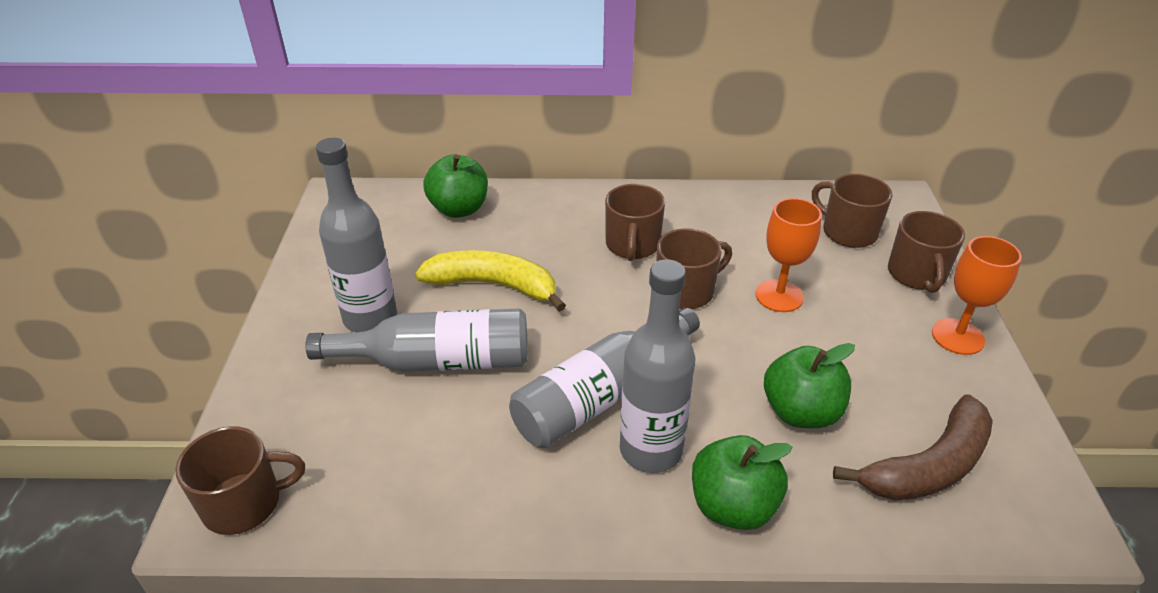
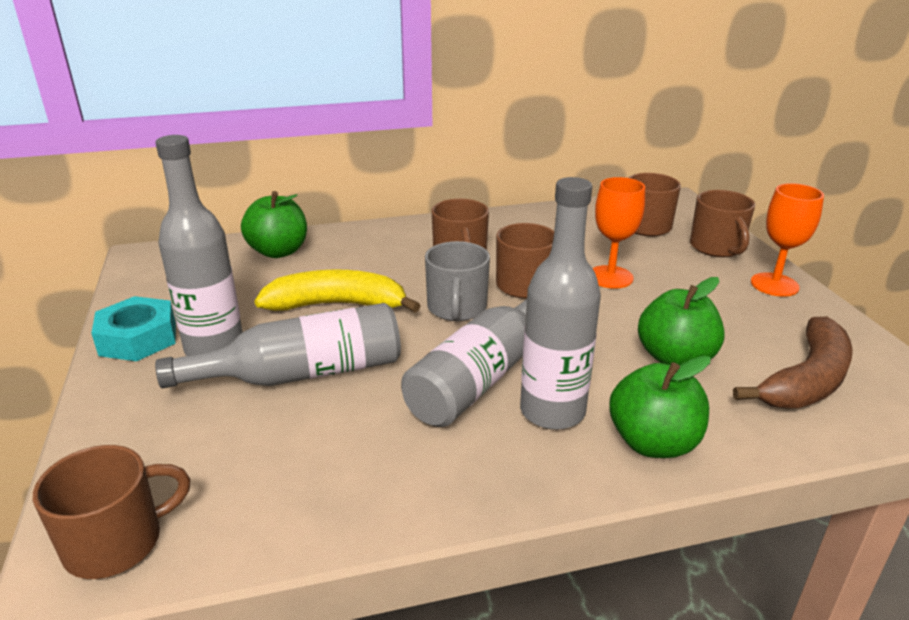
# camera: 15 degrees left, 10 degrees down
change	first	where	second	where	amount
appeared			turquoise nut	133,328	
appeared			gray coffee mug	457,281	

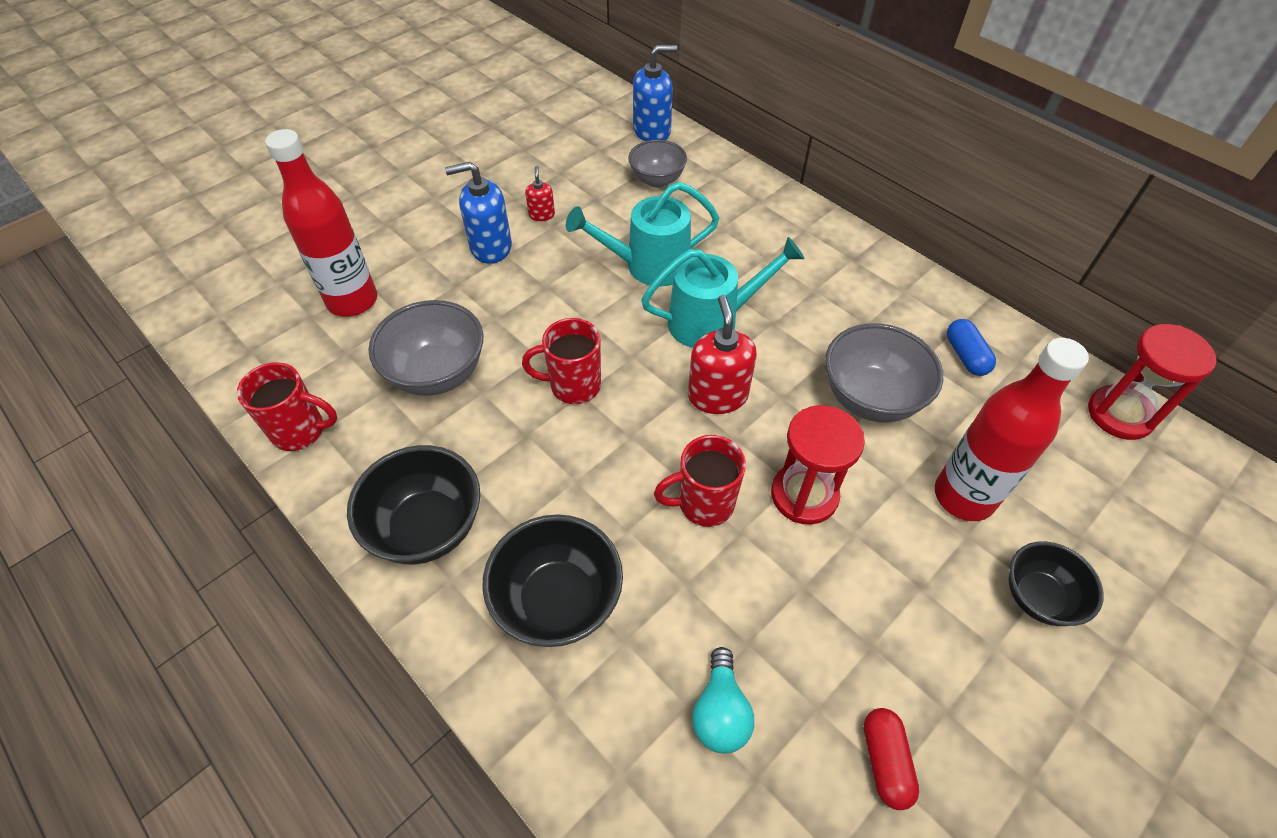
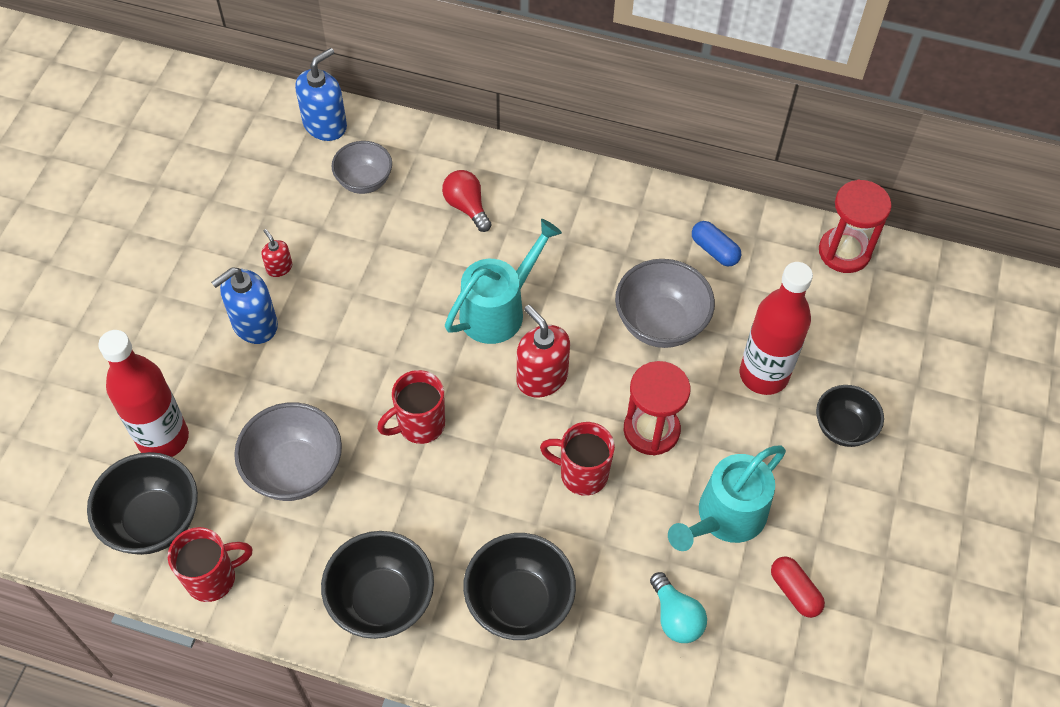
# camera: 30 degrees left, 5 degrees up
change	first	where	second	where	amount
appeared			jet-black deep dish	142,503	
appeared			red light bulb	467,201	
spun	red coffee mug	700,481		577,459	60 degrees clockwise
relocated	turquoise sprinkling can	642,234		727,498	

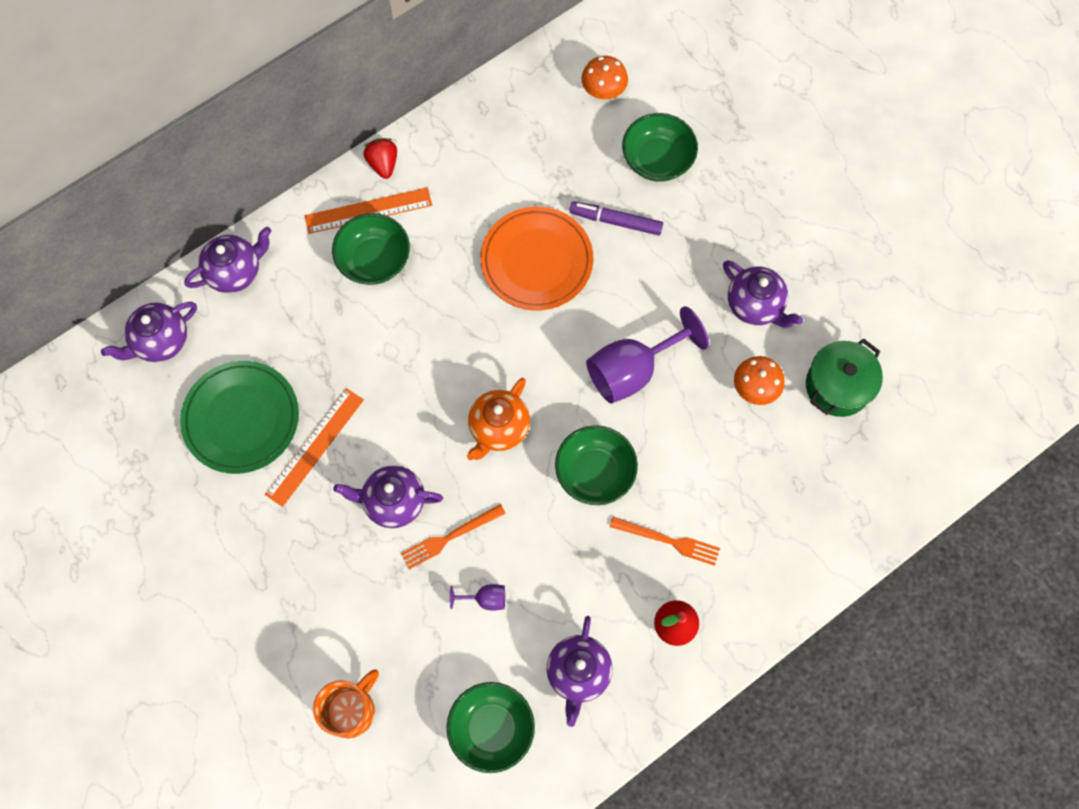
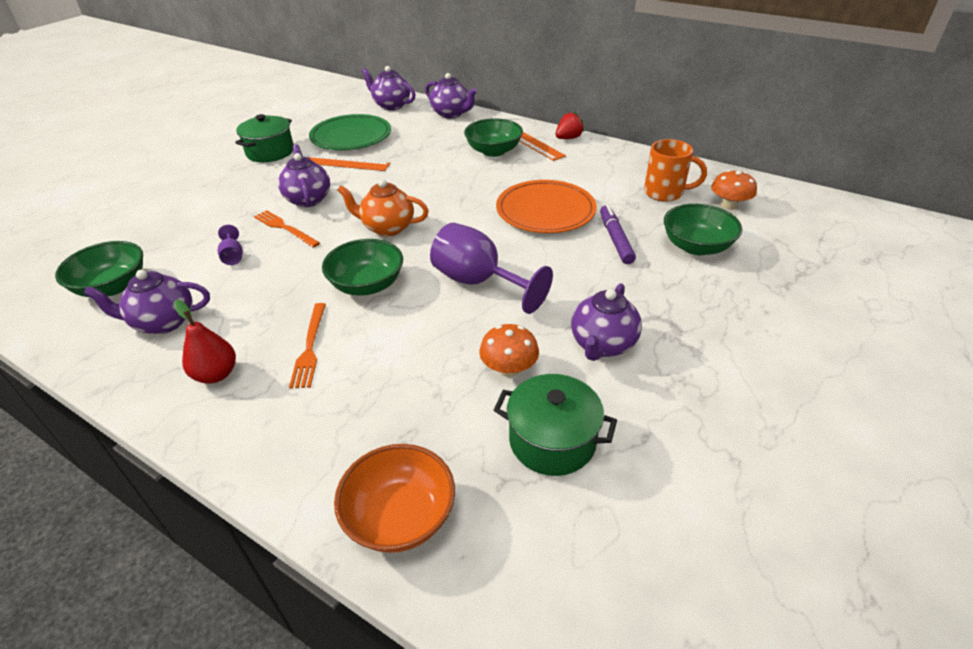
# camera: 70 degrees right, 30 degrees down
change	first	where	second	where	amount
appeared			emerald pot	264,138	
appeared			orange-coloured deep dish	394,498	
relocated	orange-coloured coffee mug	346,703		675,170	

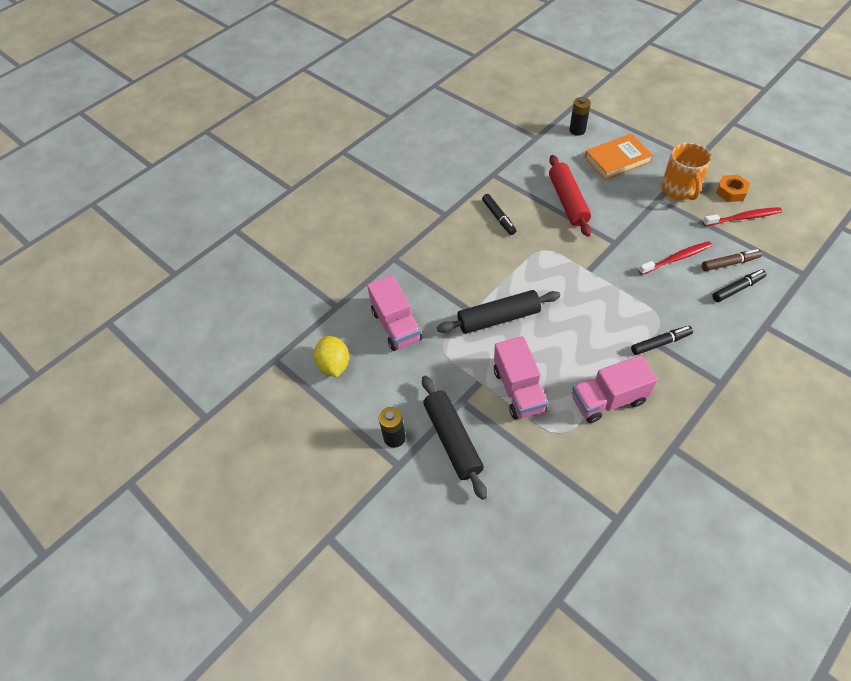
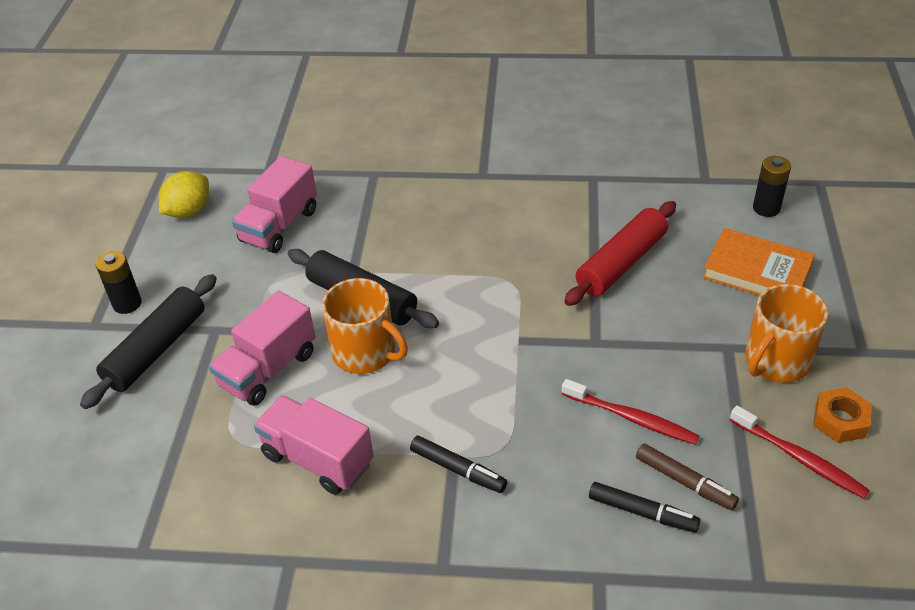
# camera: 50 degrees right, 10 degrees down
change	first	where	second	where	amount
appeared			orange-coloured coffee mug	365,326	
missing	jet-black felt pen	499,214			

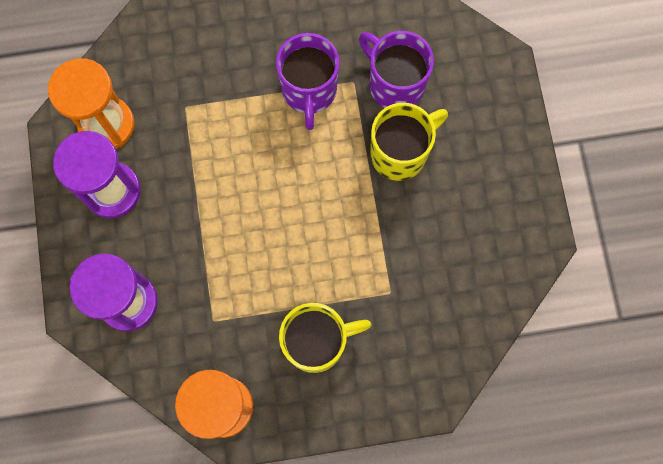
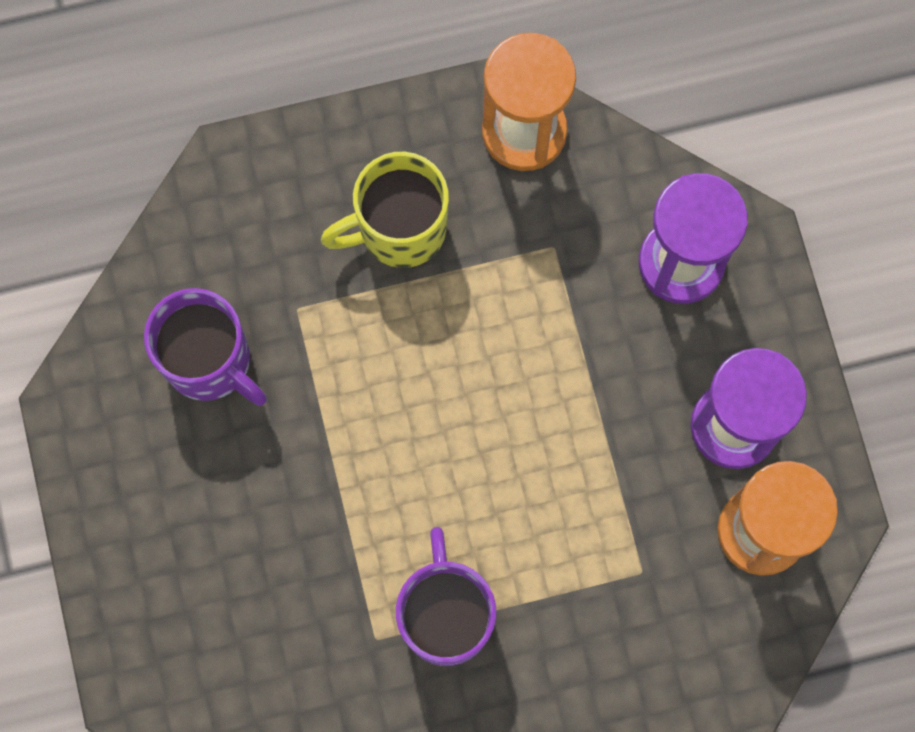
# camera: 175 degrees right, 0 degrees up
change	first	where	second	where	amount
relocated	royal purple coffee mug	396,69		205,347	
missing	bright yellow coffee mug	409,142			

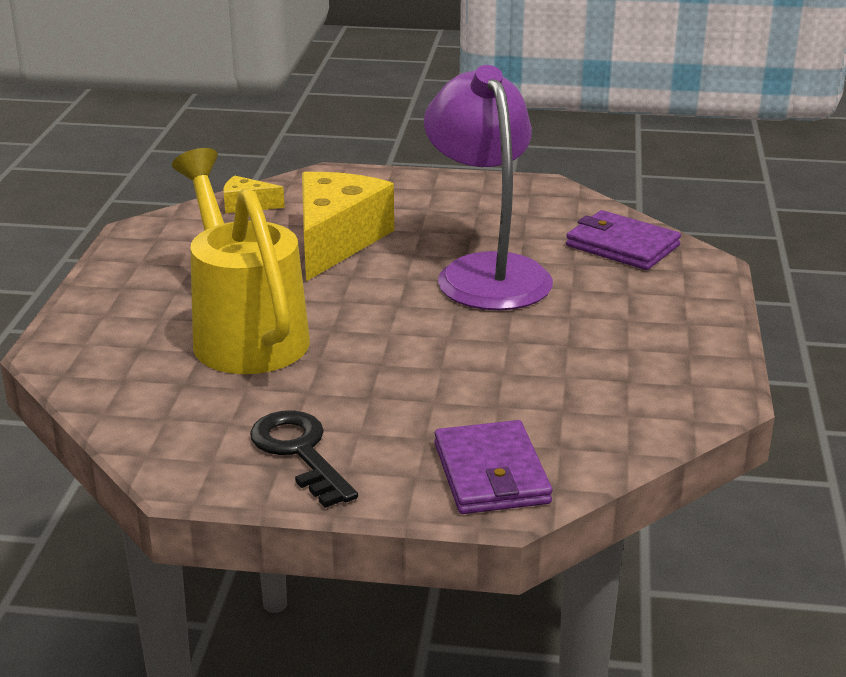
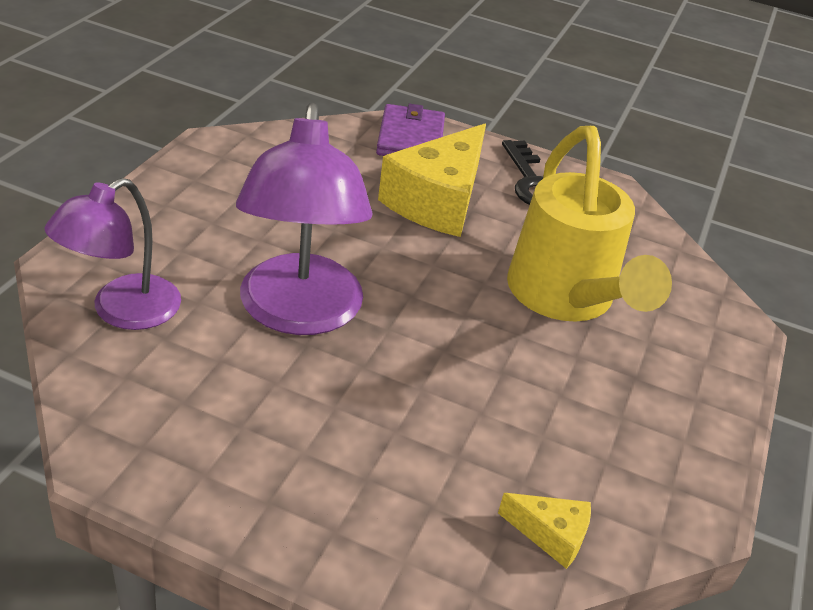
# camera: 170 degrees left, 10 degrees up
change	first	where	second	where	amount
exchanged	royal purple billfold	623,240	royal purple reading lamp	112,254	
relocated	bright yellow piece of cheese	348,226		432,180	

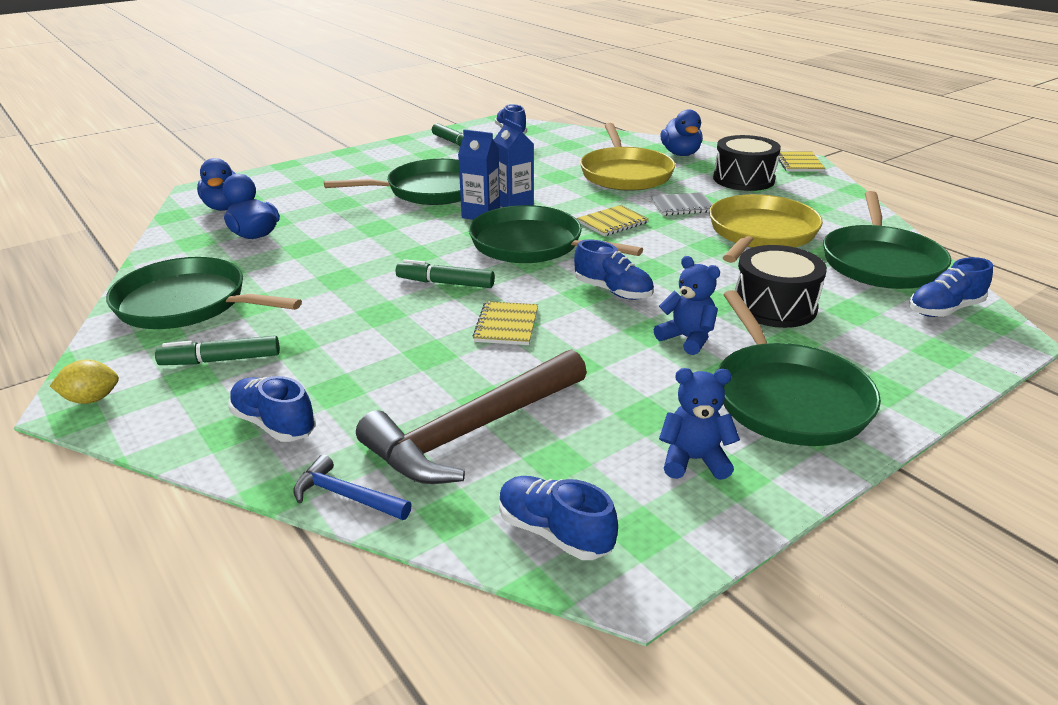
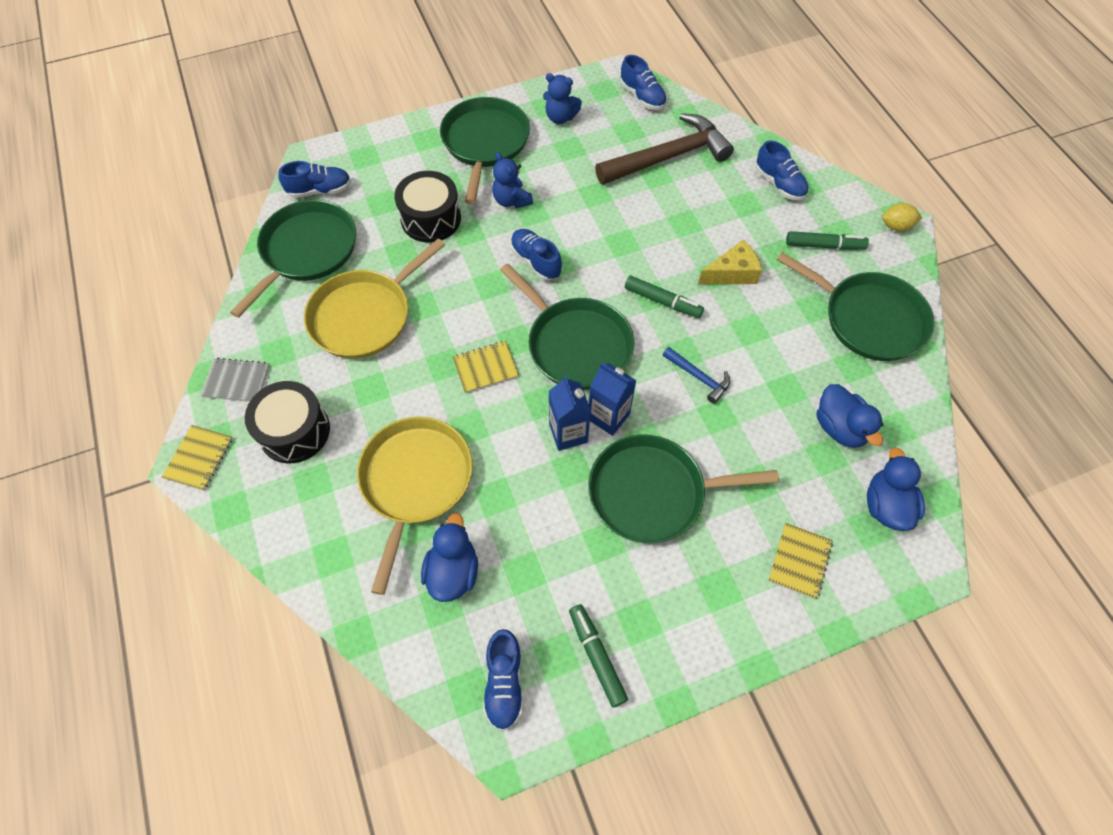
# camera: 165 degrees left, 30 degrees up
change	first	where	second	where	amount
relocated	gray notebook	681,204		235,380	
relocated	cobalt rubber duck	681,132		449,557	
relocated	cobalt carpenter's hammer	352,487		696,375	
appeared			bright yellow piece of cheese	730,262	
relocated	bright yellow notebook	505,323		800,561	

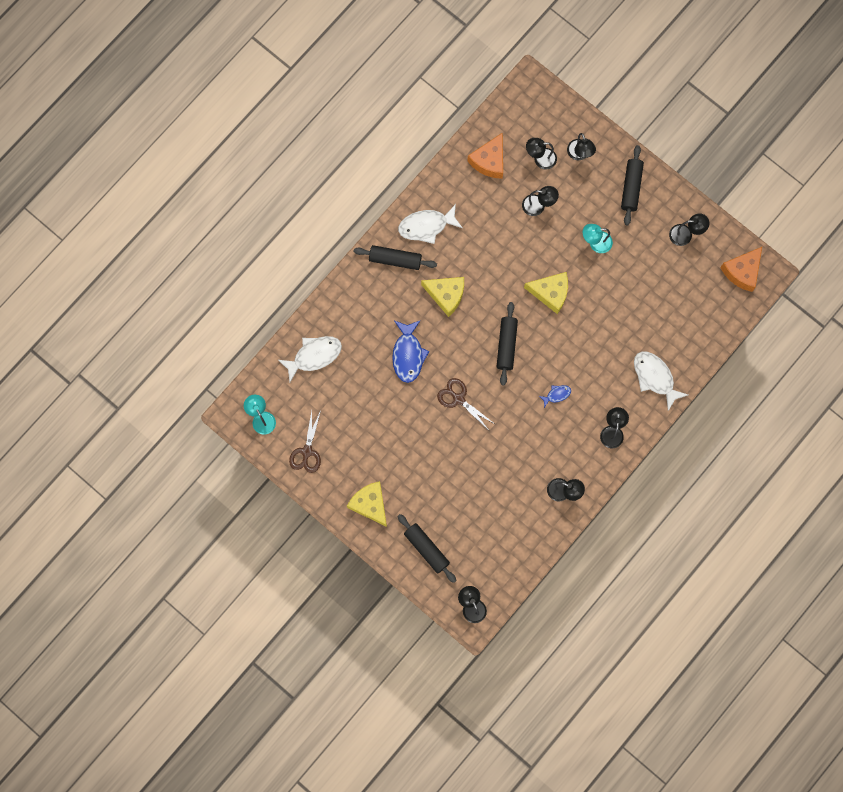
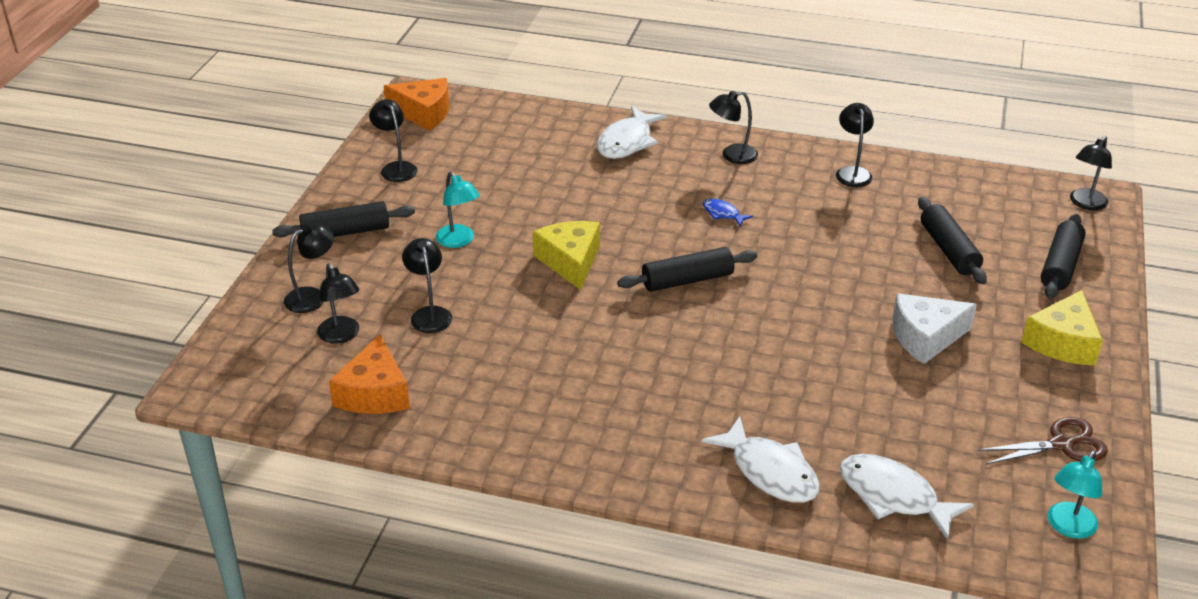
# camera: 115 degrees left, 40 degrees down
change	first	where	second	where	amount
spun	orange-coloured piece of cheese	485,155		369,374	90 degrees clockwise
relocated	snow-white toy fish	430,224		761,459	
appeared			snow-white piece of cheese	935,328	
relocated	jet-black pastry roller	395,257		952,240	
missing	cobalt toy fish	410,351			
missing	bright yellow piece of cheese	442,297			
missing	dark brown pair of scissors	466,403			

